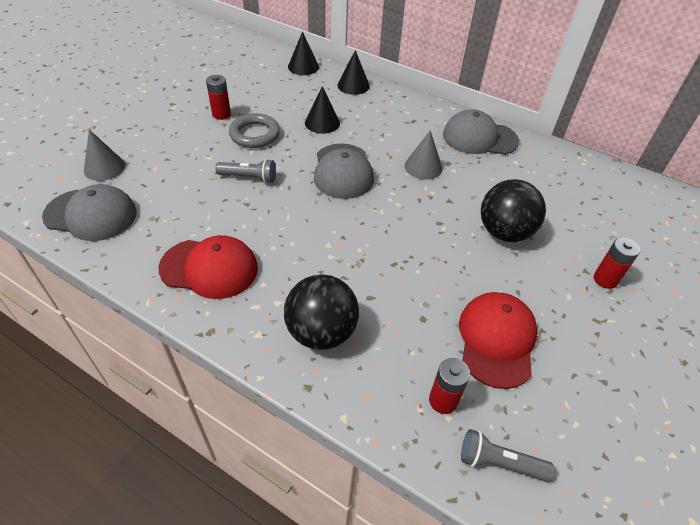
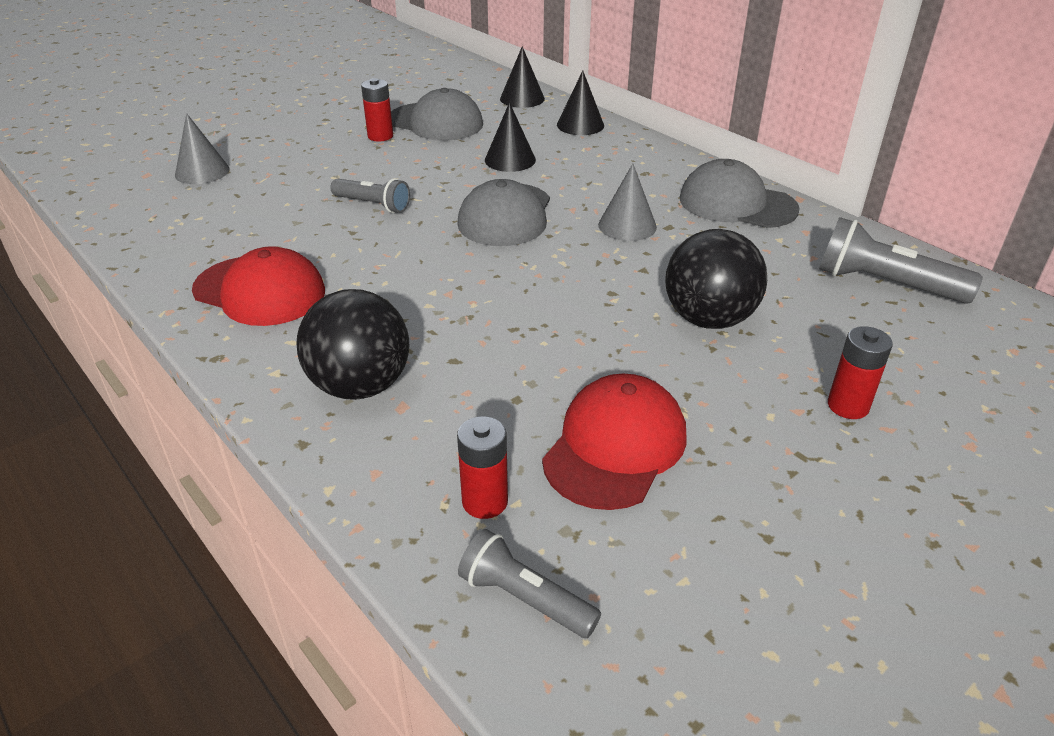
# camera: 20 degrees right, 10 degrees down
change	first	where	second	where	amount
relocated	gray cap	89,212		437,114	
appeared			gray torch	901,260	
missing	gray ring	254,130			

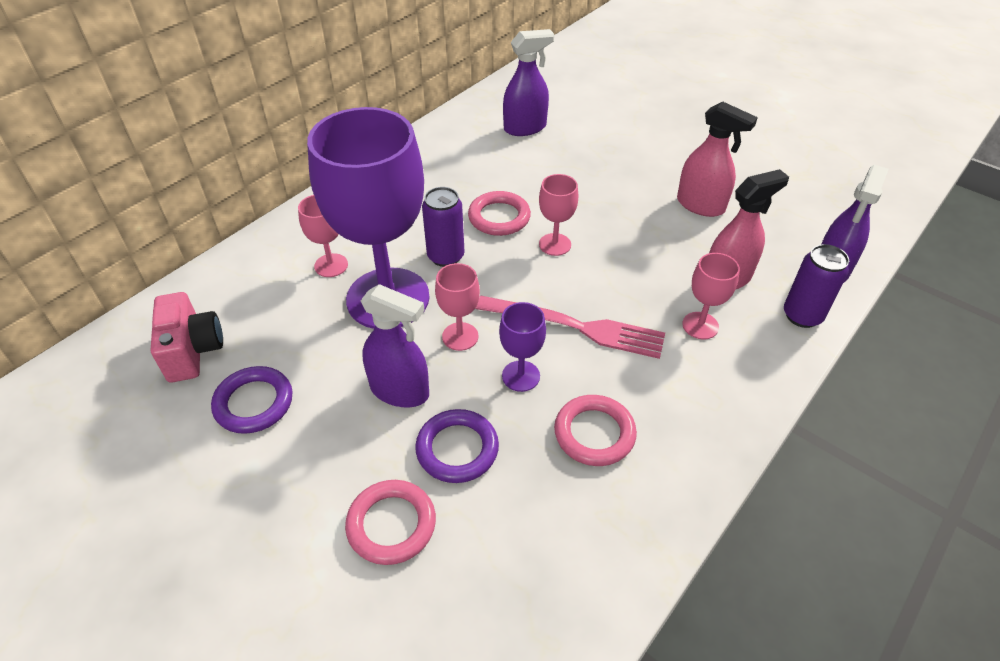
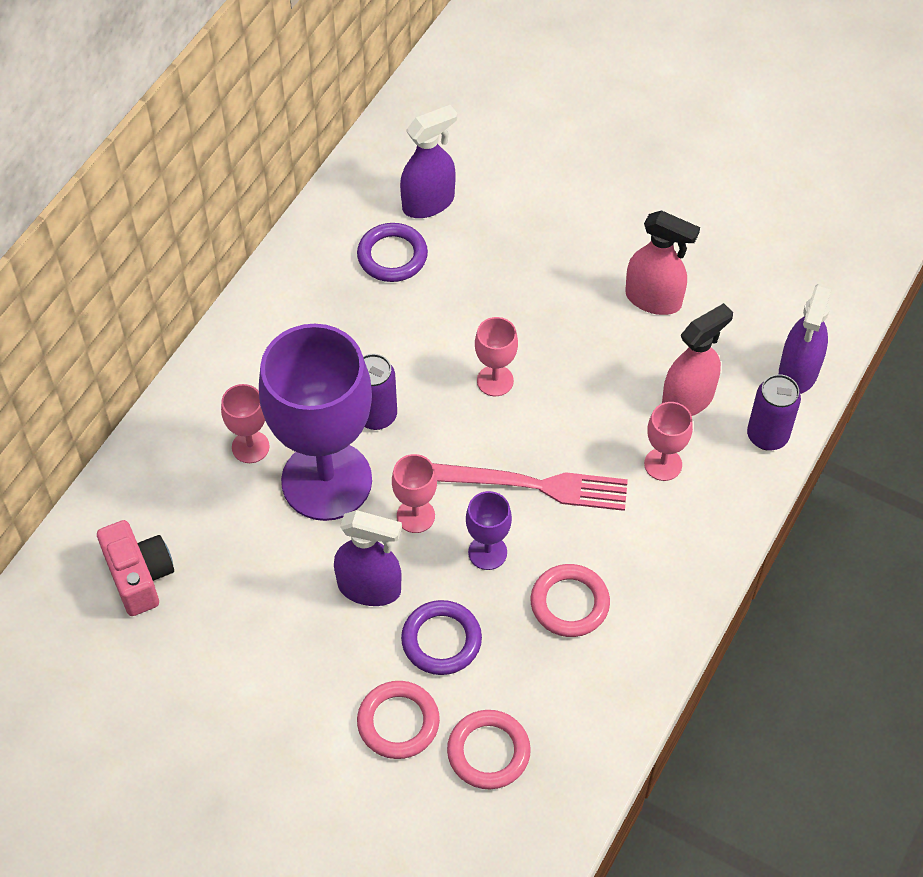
# camera: 10 degrees left, 10 degrees up
change	first	where	second	where	amount
relocated	royal purple ring	252,400		392,252	
relocated	pink ring	499,213		489,749	

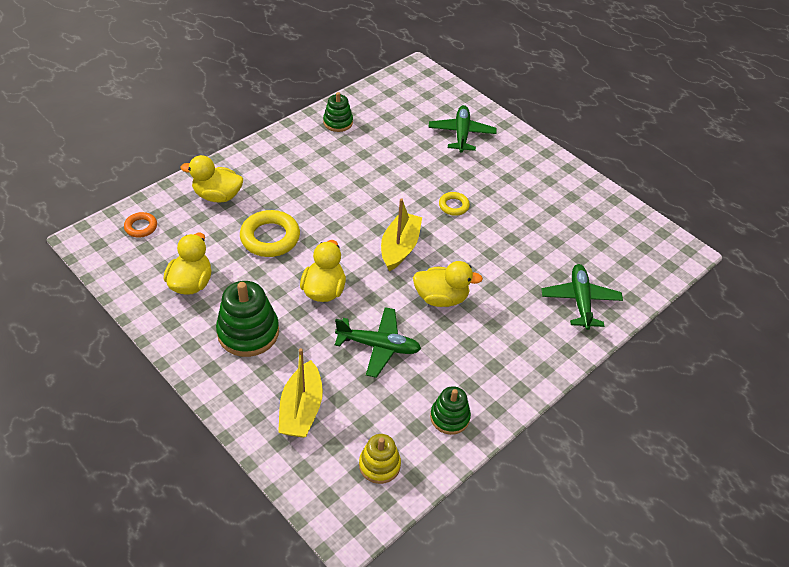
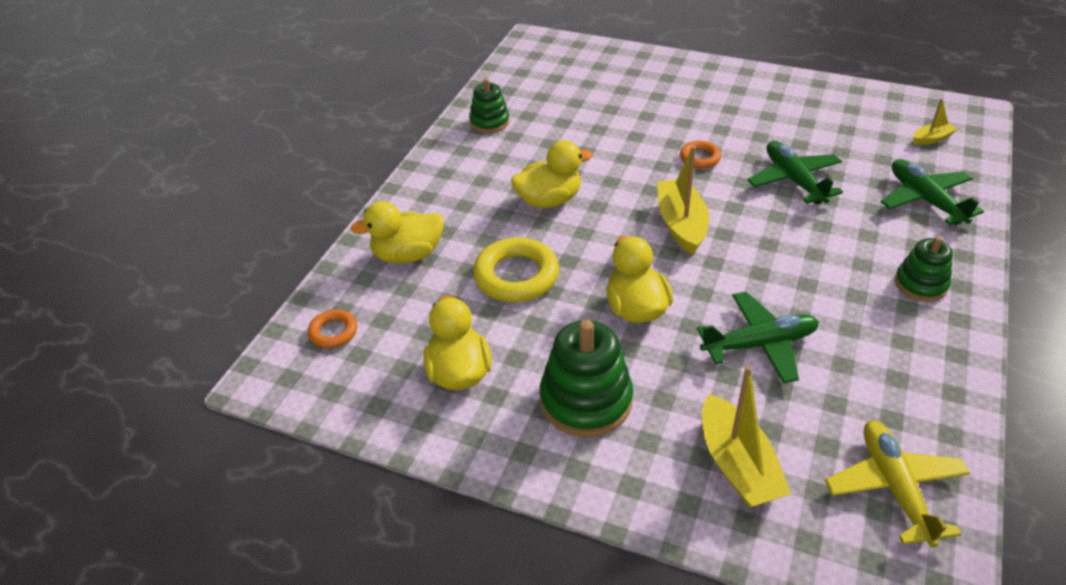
# camera: 20 degrees left, 5 degrees down
change	first	where	second	where	amount
relocated	bright yellow rubber duck	448,284		552,174	
colour	bright yellow ring	454,204	orange-coloured ring	700,155	
relocated	emerald toy plane	462,129		795,172	
exchanged	bright yellow stacking toy	380,459	bright yellow toy plane	897,484	
relocated	emerald stacking toy	450,410		924,269	
appeared			bright yellow toy boat	935,121	

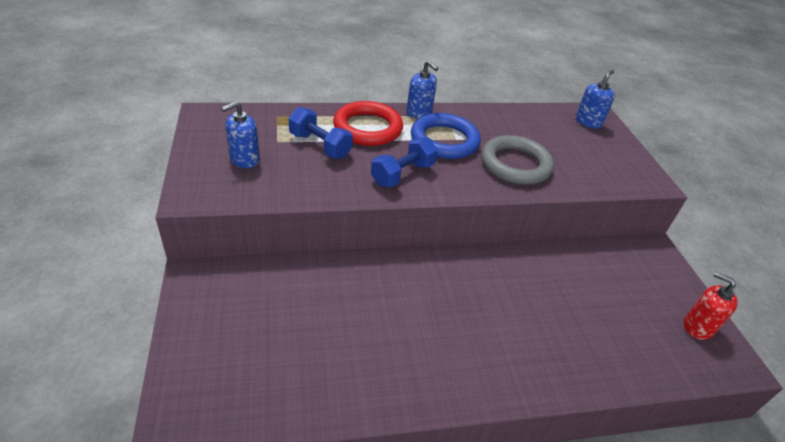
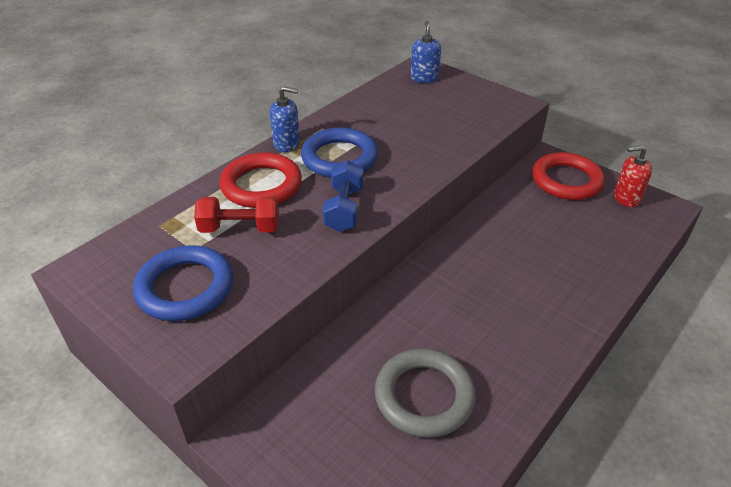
# camera: 35 degrees left, 0 degrees up
change	first	where	second	where	amount
exchanged	cobalt soap dispenser	240,134	cobalt ring	183,283	
colour	cobalt dumbbell	321,133	red dumbbell	236,214	
relocated	gray ring	517,160		425,393	
appeared			red ring	568,176	

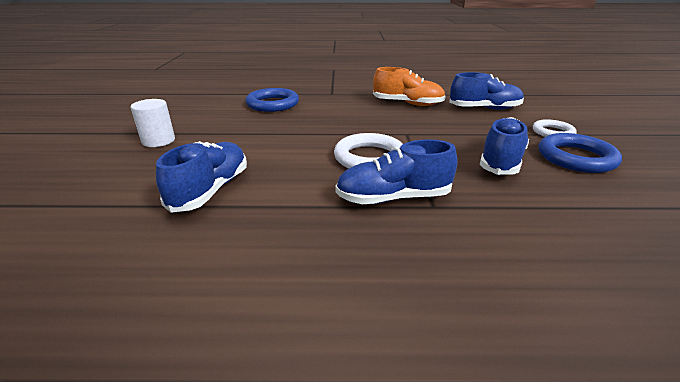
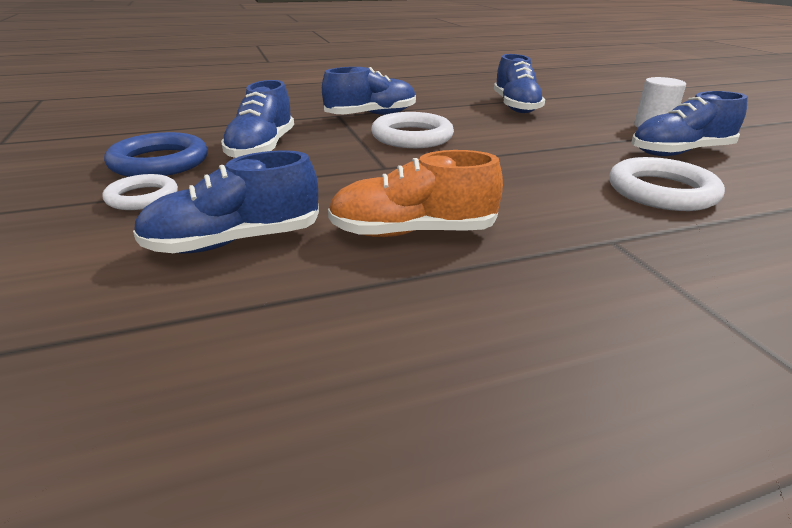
# camera: 160 degrees right, 0 degrees up
change	first	where	second	where	amount
colour	cobalt ring	272,100	snow-white ring	667,184	
appeared			cobalt lace-up shoe	689,123	

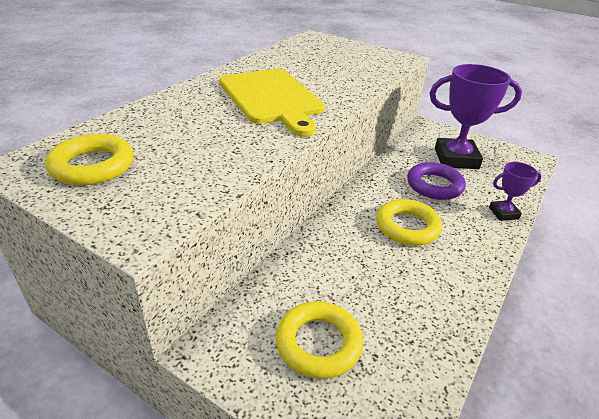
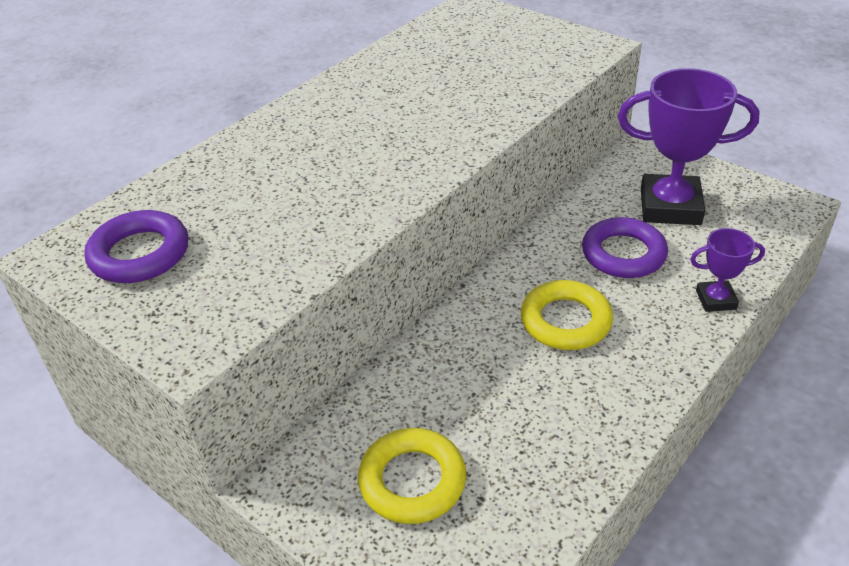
# camera: 10 degrees right, 5 degrees up
change	first	where	second	where	amount
colour	bright yellow ring	89,159	royal purple ring	136,246	
missing	bright yellow bread board	272,102			

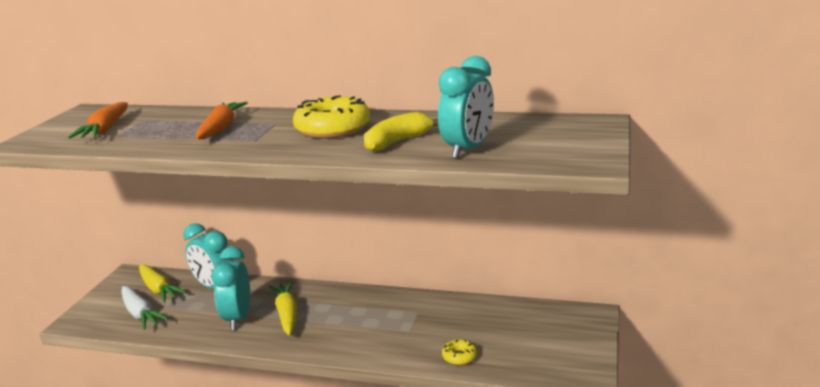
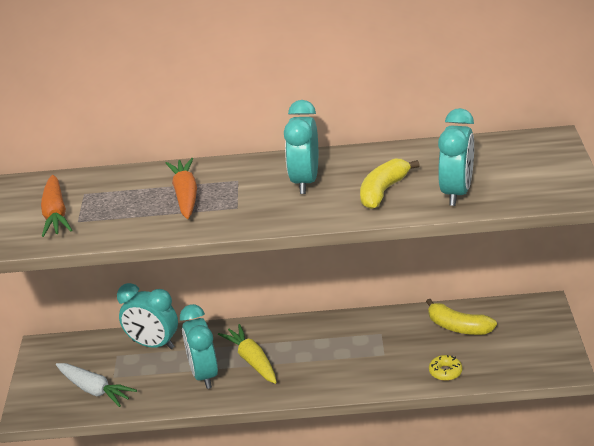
# camera: 15 degrees left, 10 degrees up
change	first	where	second	where	amount
exchanged	bright yellow doughnut	331,117	turquoise bedside clock	301,147	
appeared			bright yellow banana	461,317	
missing	bright yellow carrot	163,283			

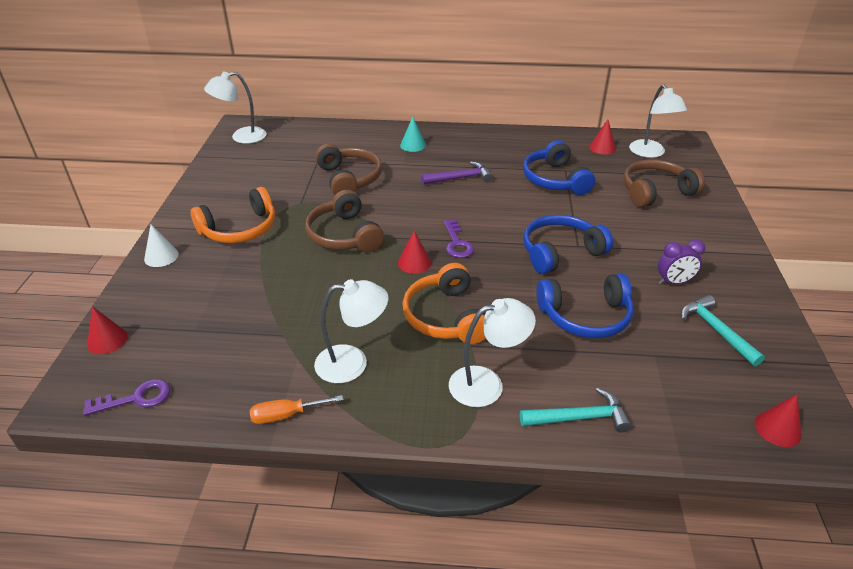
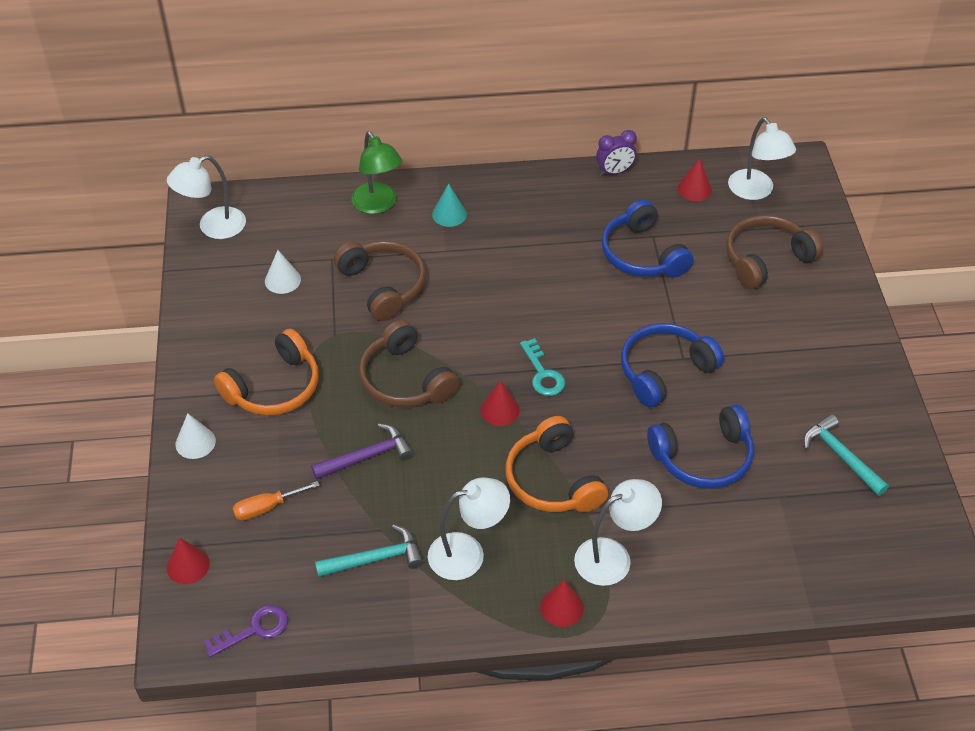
# camera: 10 degrees left, 10 degrees up
change	first	where	second	where	amount
relocated	orange-coloured flat screwdriver	296,409		276,500	
appeared			snow-white solid cone	283,272	
relocated	royal purple carpenter's hammer	457,173		362,452	
relocated	turquoise carpenter's hammer	575,410		369,550	
appeared			emerald reading lamp	376,172	
colour	royal purple door key	459,239	turquoise door key	542,367	
relocated	red solid cone	778,421		562,603	
relocated	royal purple bedside clock	681,262		616,153	

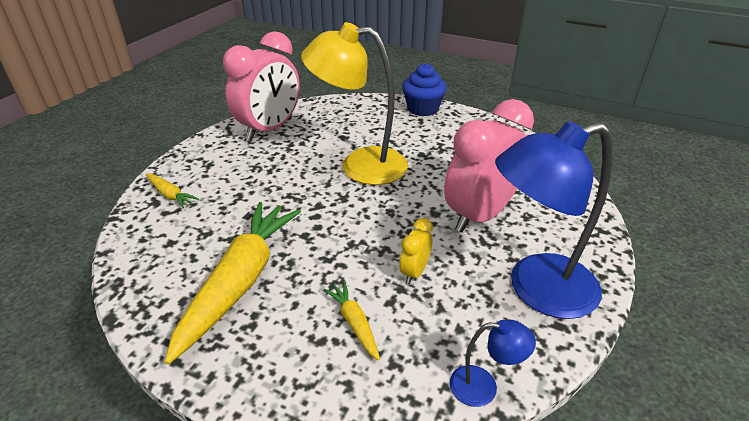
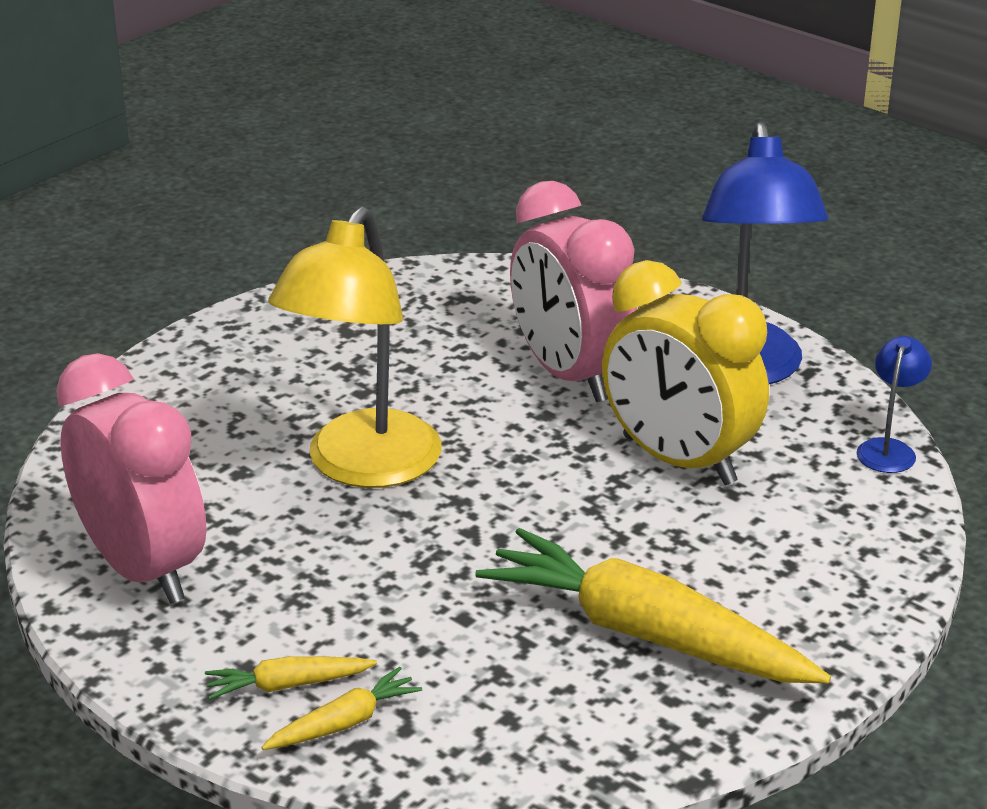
# camera: 75 degrees left, 5 degrees down
change	first	where	second	where	amount
relocated	bright yellow carrot	352,321		291,678	
size	bright yellow bedside clock	416,251		685,372	x2.28
missing	cobalt muffin	424,89			

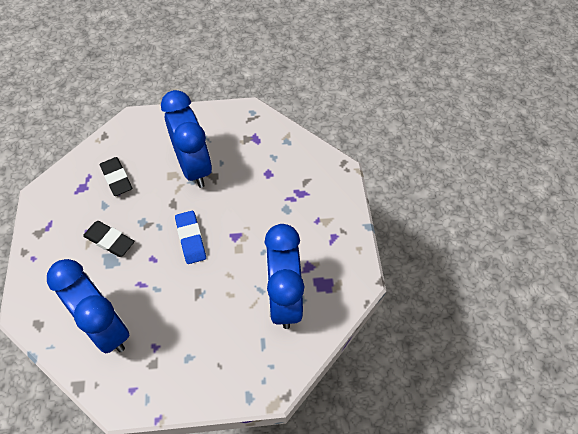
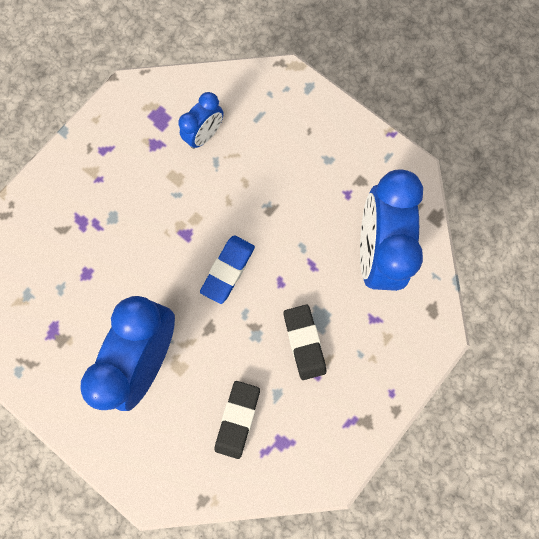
# camera: 135 degrees left, 20 degrees up
change	first	where	second	where	amount
size	cobalt bedside clock	284,276		201,120	x0.51

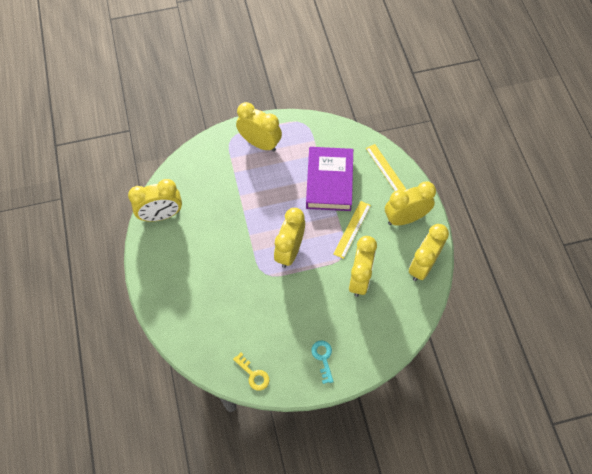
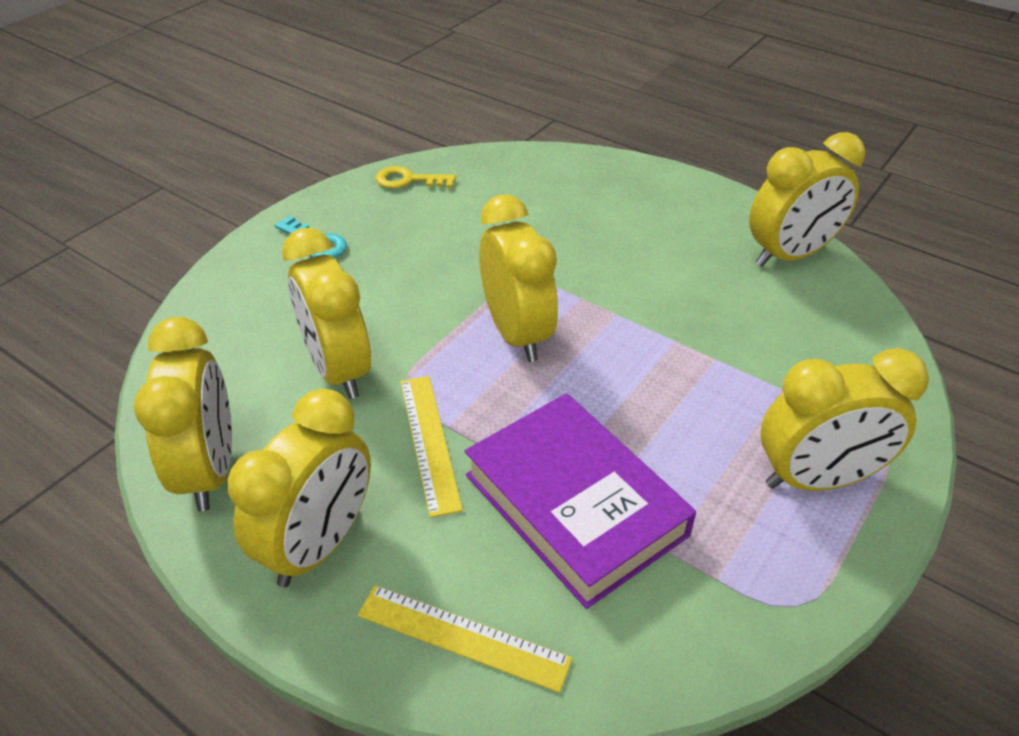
# camera: 140 degrees right, 20 degrees down
change	first	where	second	where	amount
spun	bright yellow bedside clock	155,200		807,199	150 degrees counterclockwise

